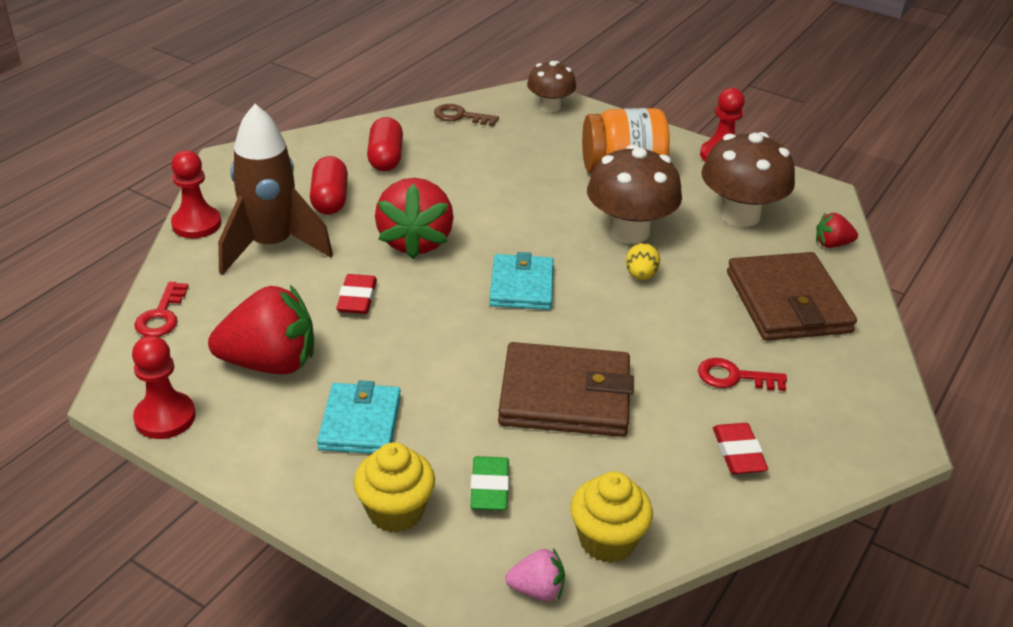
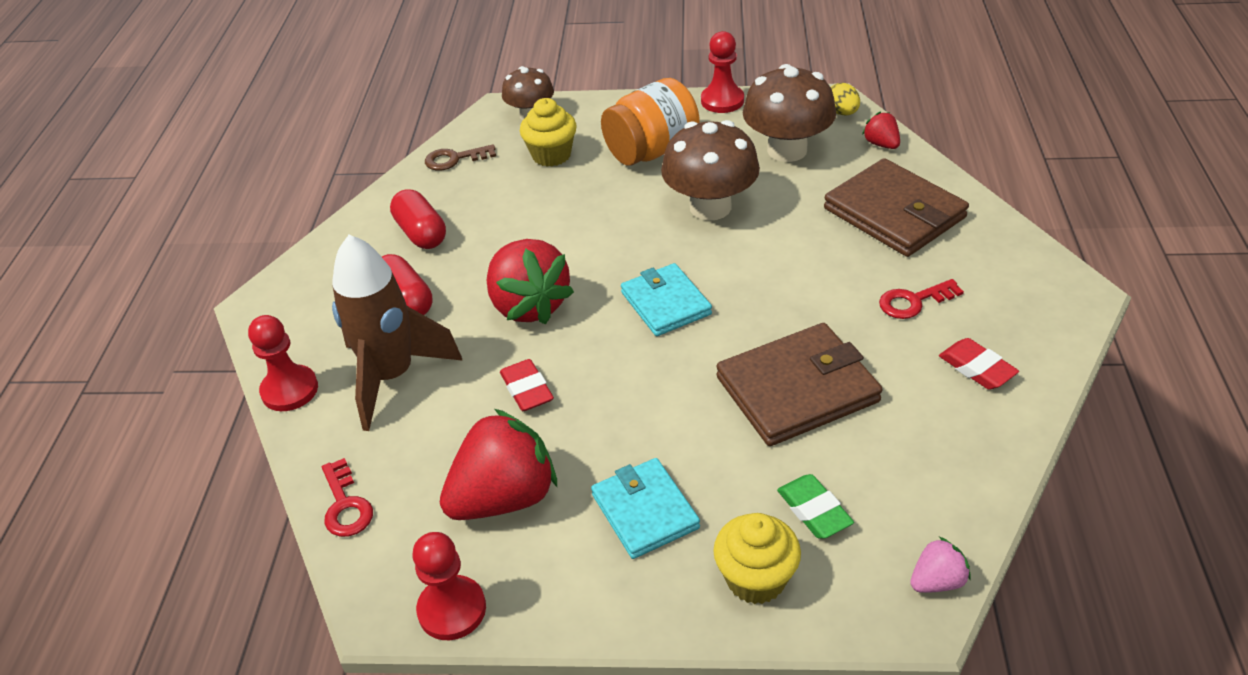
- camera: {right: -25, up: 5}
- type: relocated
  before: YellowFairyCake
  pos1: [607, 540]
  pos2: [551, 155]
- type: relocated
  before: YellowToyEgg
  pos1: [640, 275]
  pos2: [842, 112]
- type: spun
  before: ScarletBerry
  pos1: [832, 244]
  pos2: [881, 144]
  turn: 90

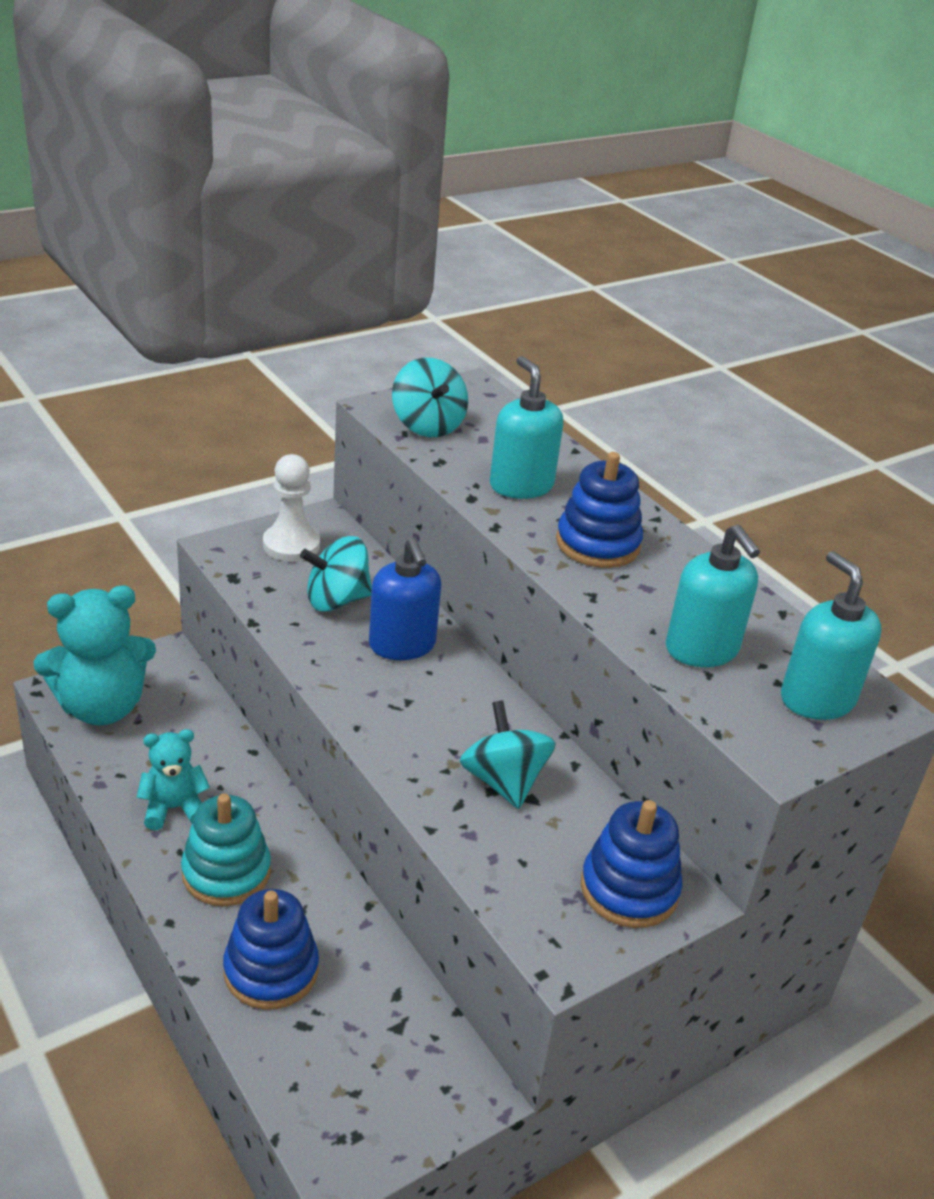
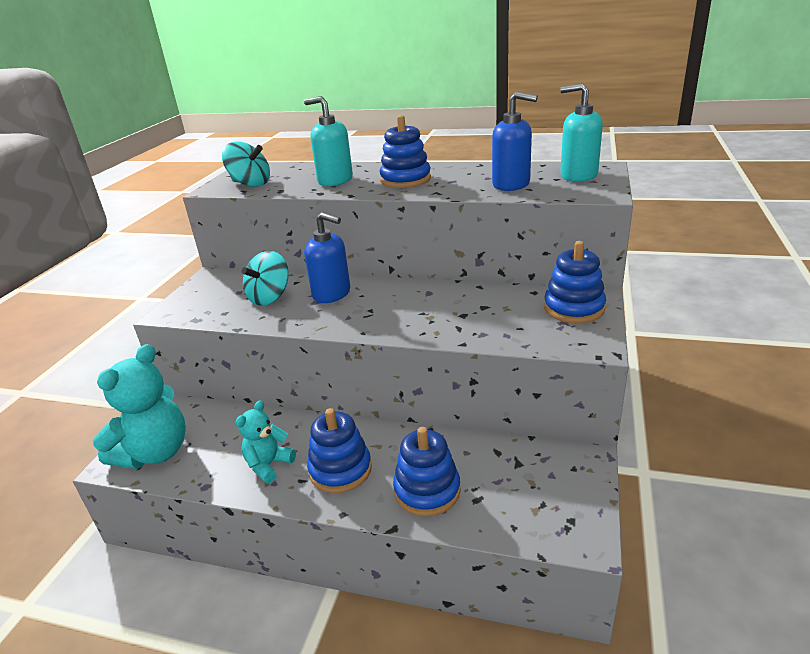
- camera: {right: -35, up: -5}
- type: colour
  before: AquaRingStacker
  after: RoyalBlueRingStacker
  pos1: [226, 872]
  pos2: [340, 470]
- type: missing
  before: WhiteChessPawn
  pos1: [291, 545]
- type: missing
  before: AquaSpinningTop
  pos1: [503, 781]
- type: colour
  before: AquaPumpBottle
  after: RoyalBluePumpBottle
  pos1: [702, 649]
  pos2: [511, 184]

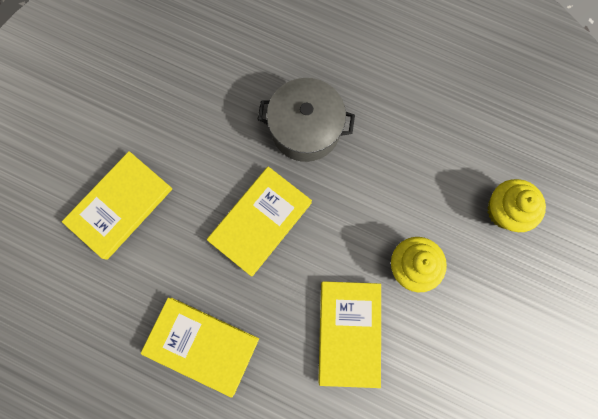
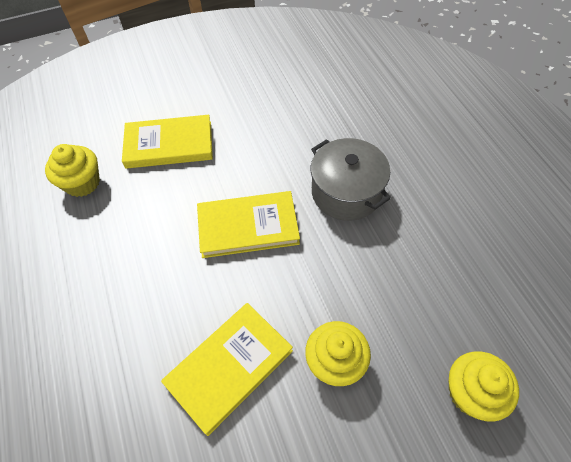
- camera: {right: 45, up: -20}
- type: missing
  before: YellowHardcover
  pos1: [201, 345]
- type: appeared
  after: YellowFairyCake
  pos2: [82, 183]

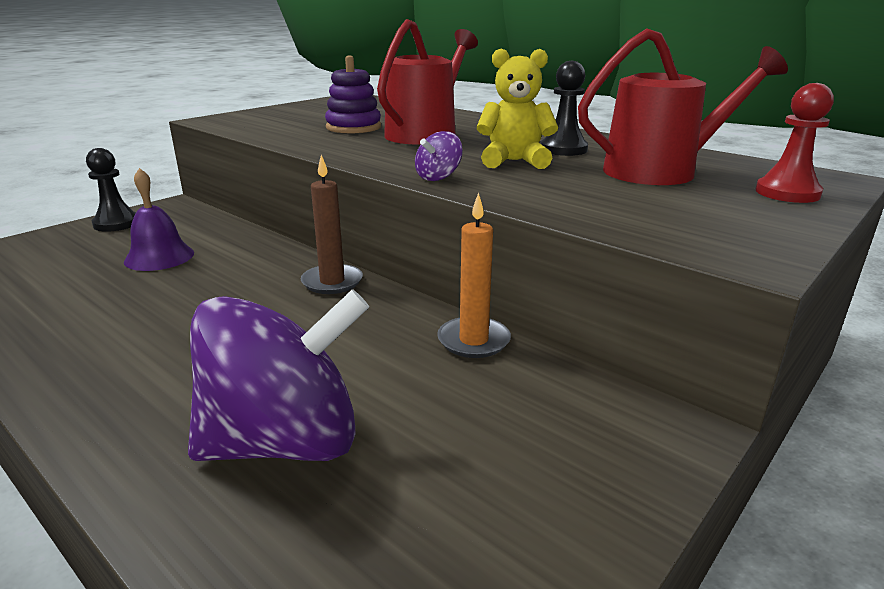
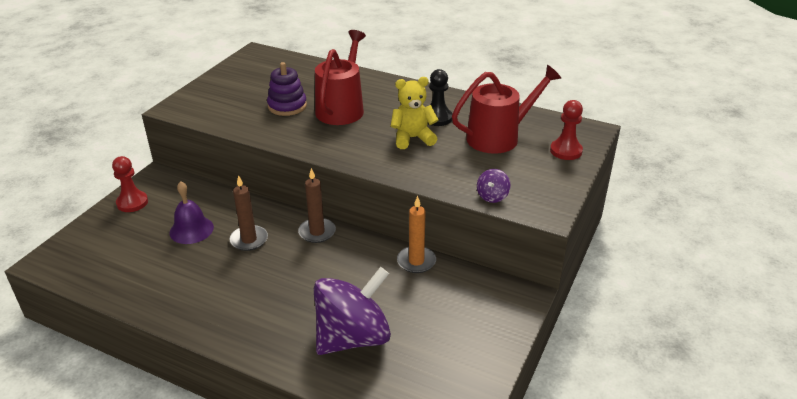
- camera: {right: -15, up: 10}
- type: colour
  before: EbonyChessPawn
  after: ScarletChessPawn
  pos1: [116, 223]
  pos2: [132, 203]
- type: relocated
  before: RoyalPurpleSpinningTop
  pos1: [438, 177]
  pos2: [492, 196]
- type: appeared
  after: RussetPillarCandle
  pos2: [249, 240]

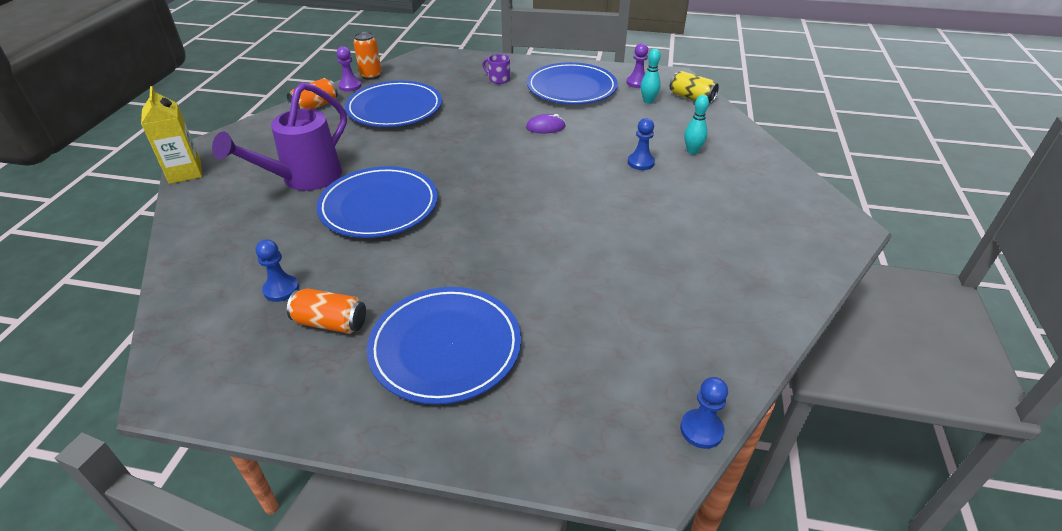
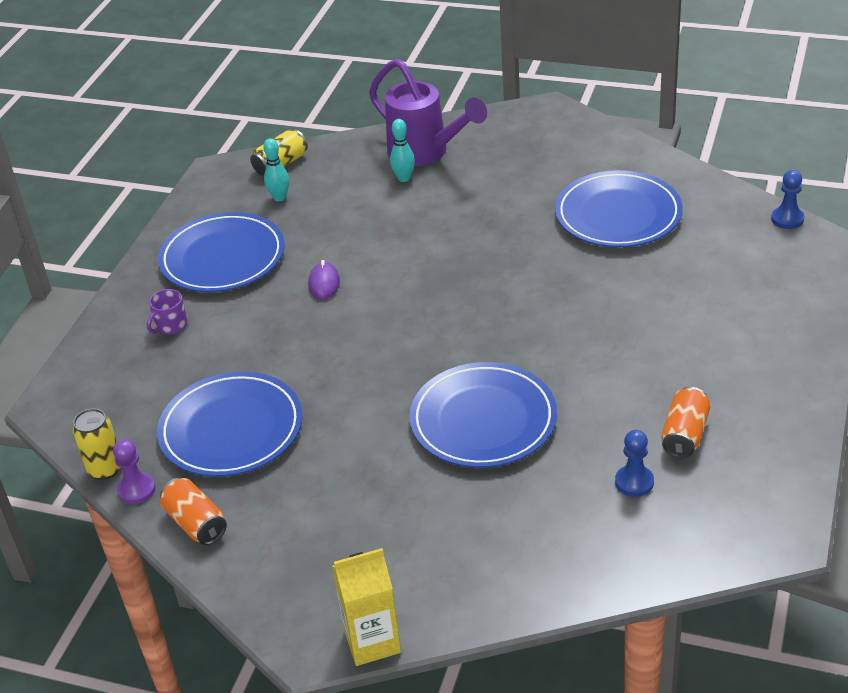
- camera: {right: -80, up: 0}
- type: relocated
  before: RoyalPurpleWateringPot
  pos1: [303, 179]
  pos2: [426, 153]
- type: colour
  before: OrangeColouredCan
  after: YellowCan
  pos1: [371, 76]
  pos2: [105, 469]
- type: relocated
  before: RoyalBlueDinnerPlate
  pos1: [445, 347]
  pos2: [618, 215]
- type: missing
  before: RoyalPurpleChessPawn
  pos1: [637, 83]
- type: missing
  before: RoyalBlueChessPawn
  pos1: [640, 162]

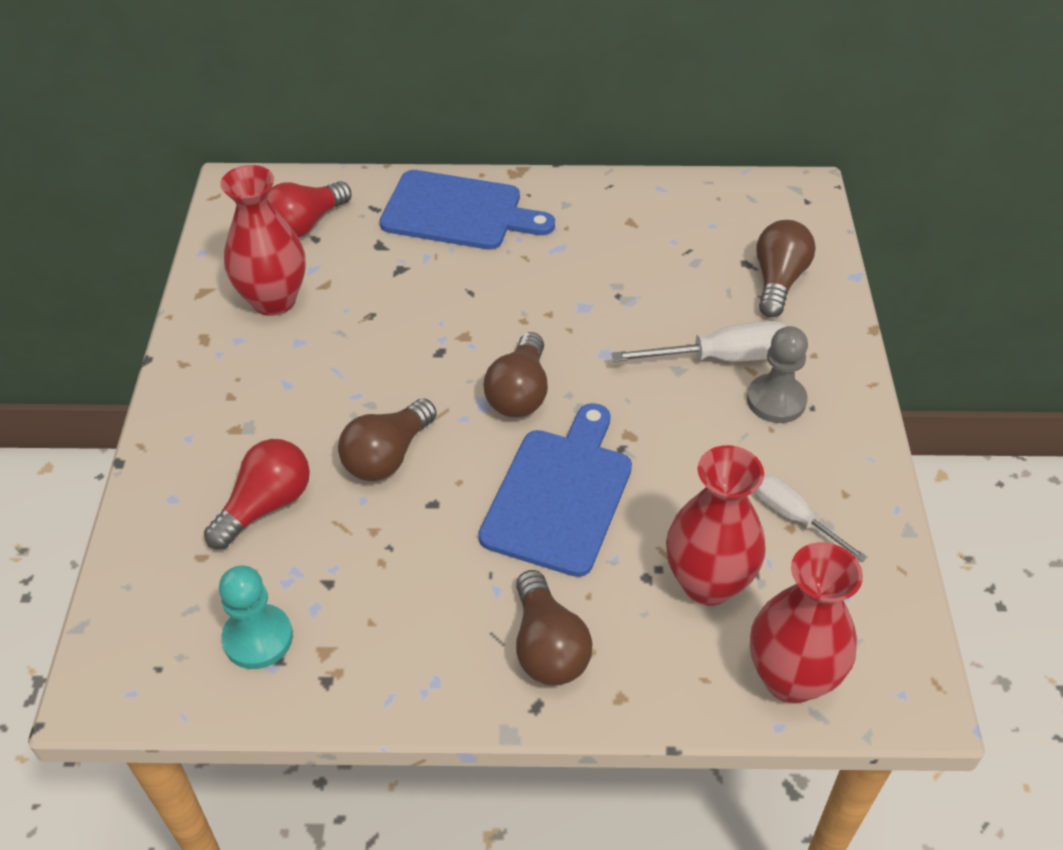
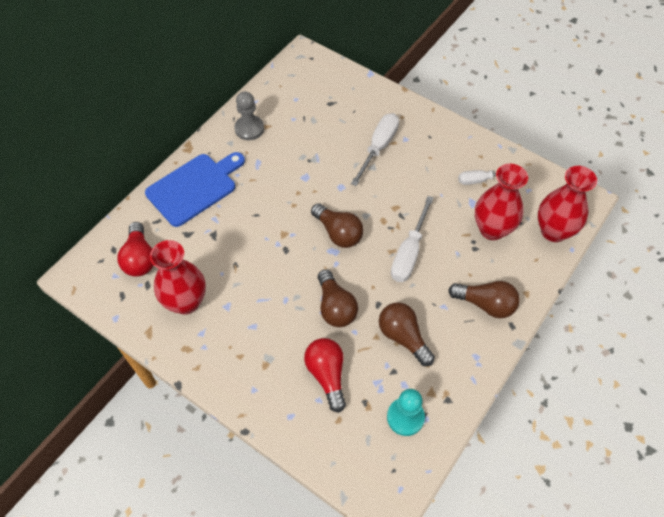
- camera: {right: -55, up: 10}
- type: exchanged
  before: RoyalBlueCuttingBoard
  after: WhiteHandScrewdriver
  pos1: [559, 494]
  pos2: [409, 253]
- type: relocated
  before: GreyChessPawn
  pos1: [776, 400]
  pos2: [249, 129]
- type: relocated
  before: RussetLightbulb
  pos1: [778, 281]
  pos2: [403, 337]

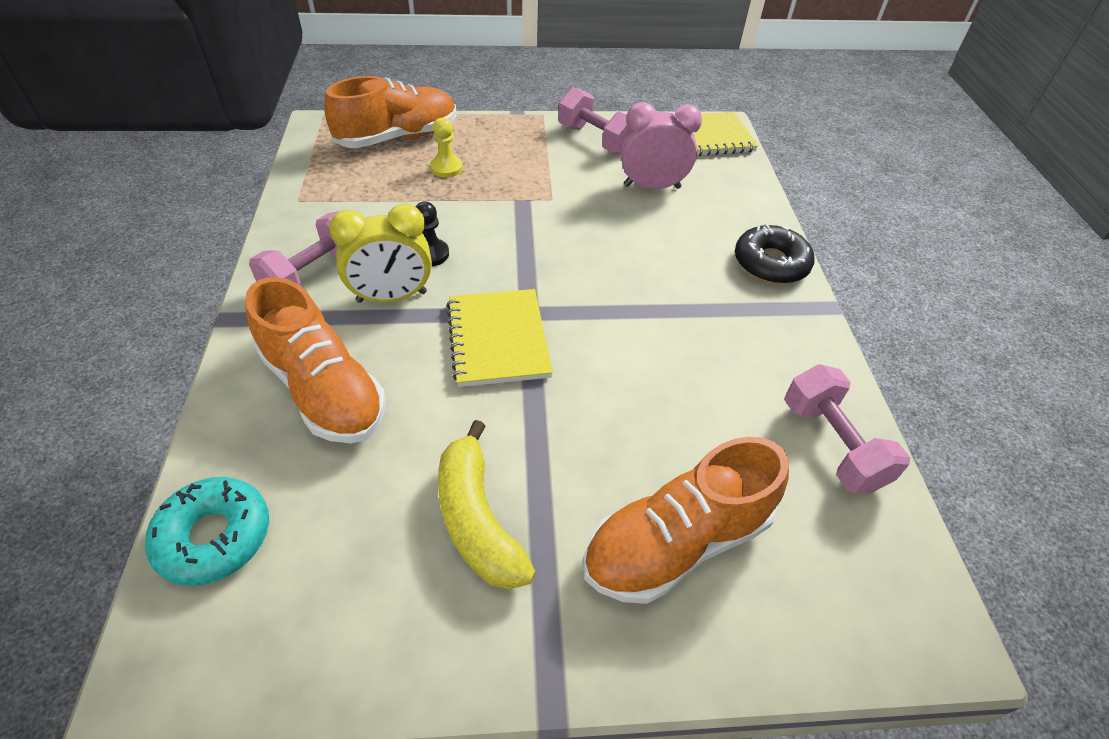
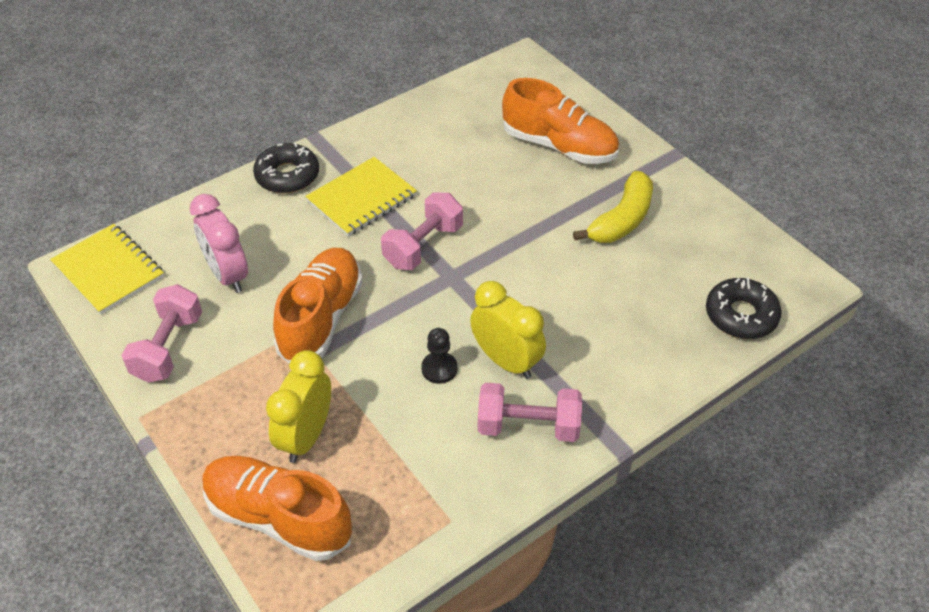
- camera: {right: -120, up: 0}
- type: colour
  before: AquaGlazedDonut
  after: EbonyGlazedDonut
  pos1: [214, 537]
  pos2: [741, 315]
- type: relocated
  before: OrangeColouredLaceUpShoe
  pos1: [324, 390]
  pos2: [321, 318]
- type: exchanged
  before: YellowChessPawn
  after: YellowBedsideClock
  pos1: [446, 168]
  pos2: [306, 436]
- type: relocated
  before: YellowNotebook
  pos1: [498, 339]
  pos2: [361, 199]
- type: relocated
  before: RosyHandWeight
  pos1: [832, 445]
  pos2: [423, 246]

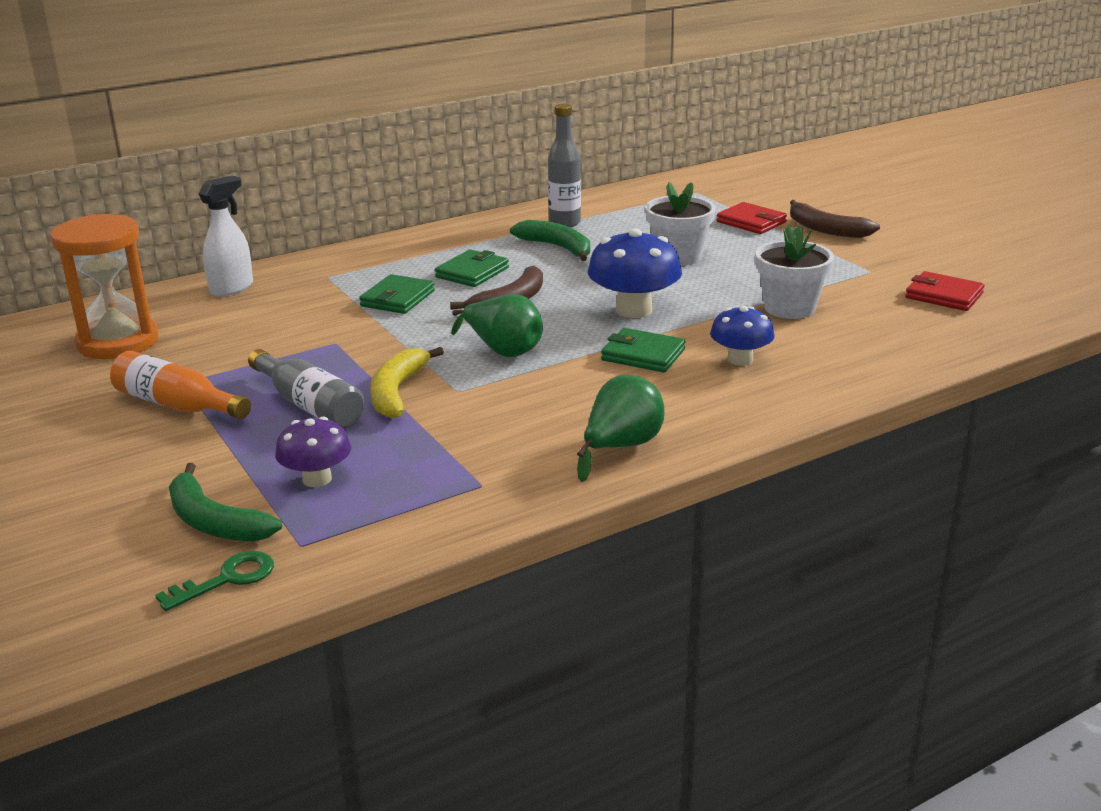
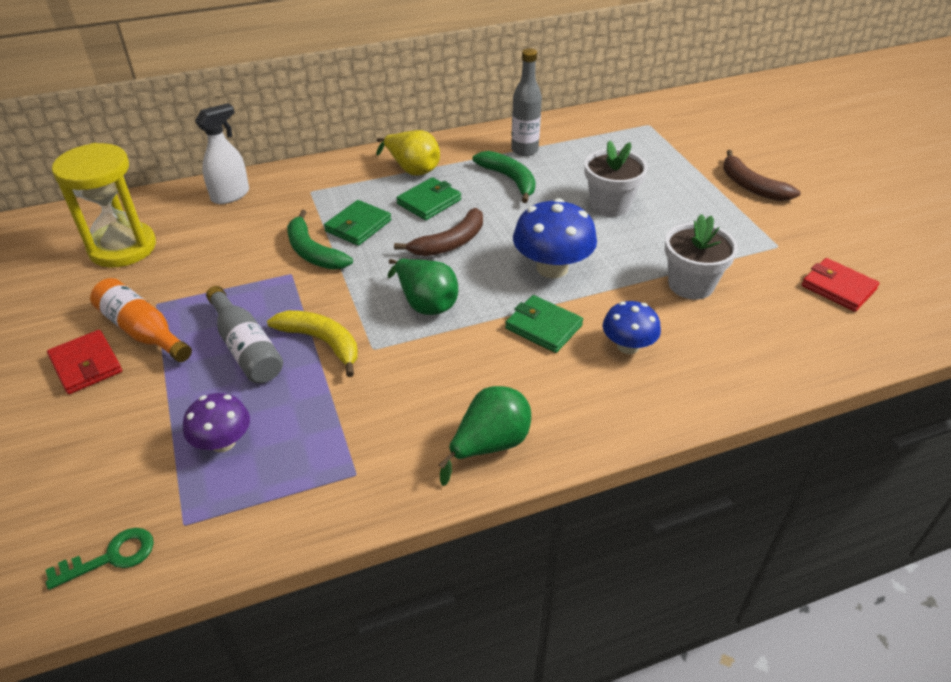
- camera: {right: 10, up: 15}
- type: colour
  before: OrangeColouredSandTimer
  after: YellowSandTimer
  pos1: [118, 342]
  pos2: [122, 248]
- type: relocated
  before: LeafGreenBananaFruit
  pos1: [214, 522]
  pos2: [313, 252]
- type: spun
  before: YellowBananaFruit
  pos1: [397, 392]
  pos2: [322, 342]
  turn: 105
- type: relocated
  before: ScarletWallet
  pos1: [751, 222]
  pos2: [86, 365]
- type: appeared
  after: YellowPearFruit
  pos2: [412, 169]

